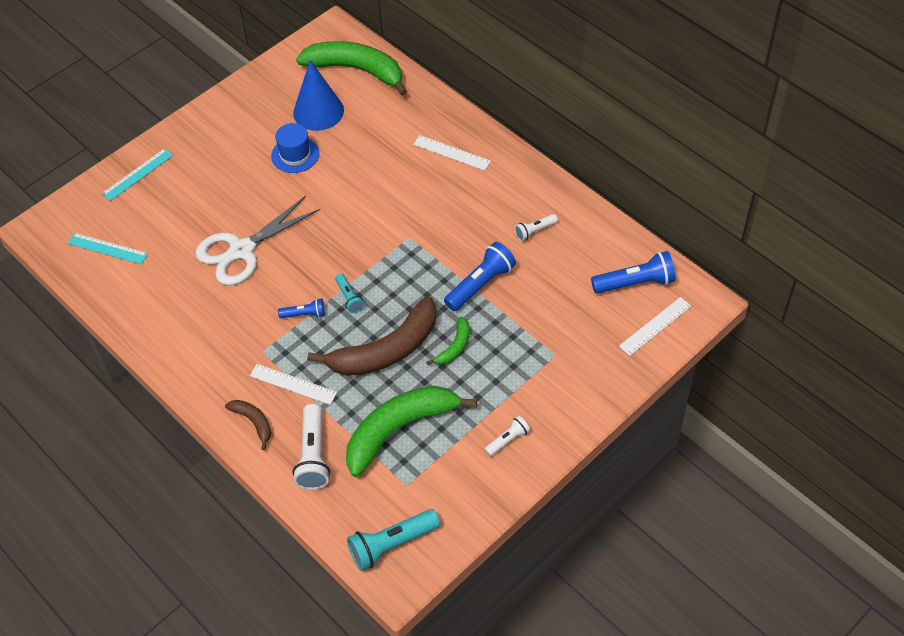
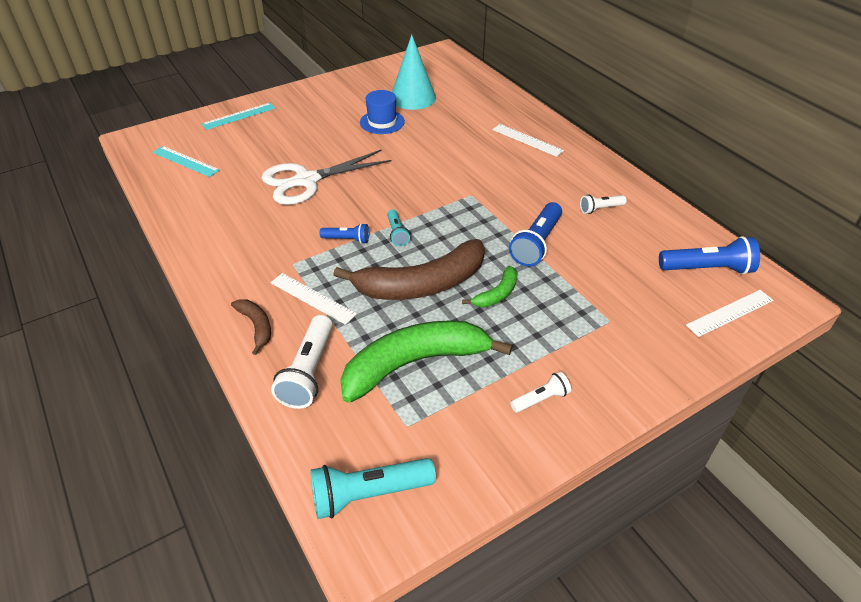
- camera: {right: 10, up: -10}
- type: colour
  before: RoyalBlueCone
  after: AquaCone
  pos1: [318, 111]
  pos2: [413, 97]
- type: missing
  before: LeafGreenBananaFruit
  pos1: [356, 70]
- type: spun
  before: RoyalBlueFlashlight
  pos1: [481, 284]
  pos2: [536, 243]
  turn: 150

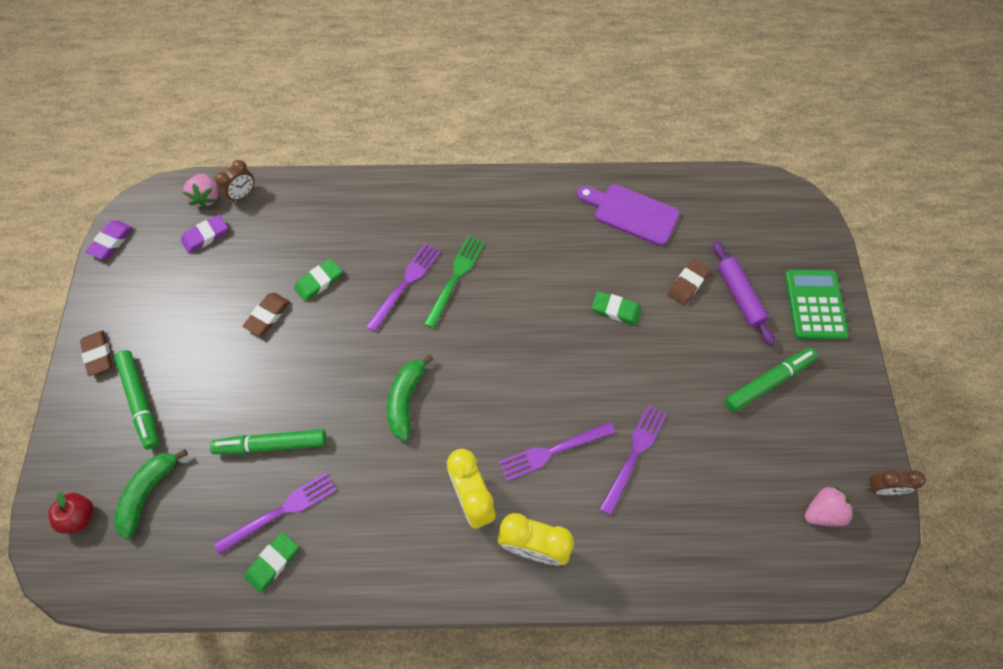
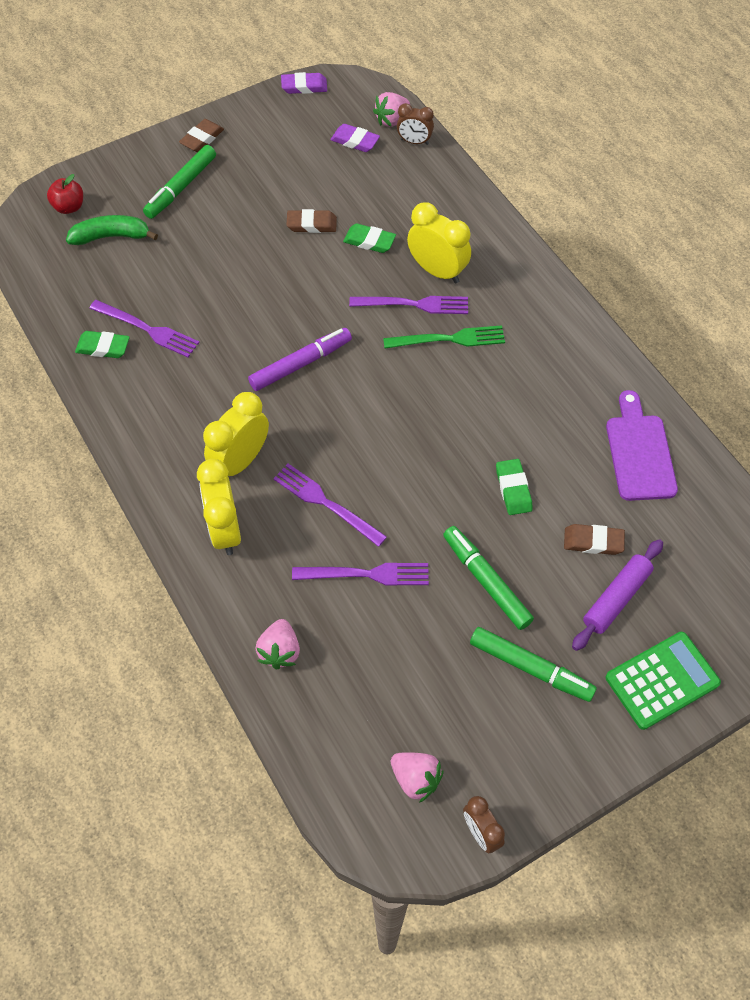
- camera: {right: 60, up: -5}
- type: relocated
  before: LeafGreenMarkerPen
  pos1: [271, 444]
  pos2: [486, 581]
- type: exchanged
  before: LeafGreenBananaFruit
  after: RoyalPurpleMarkerPen
  pos1: [406, 400]
  pos2: [301, 364]
- type: appeared
  after: RosyBerry
  pos2: [280, 651]
- type: appeared
  after: YellowBedsideClock
  pos2: [437, 271]

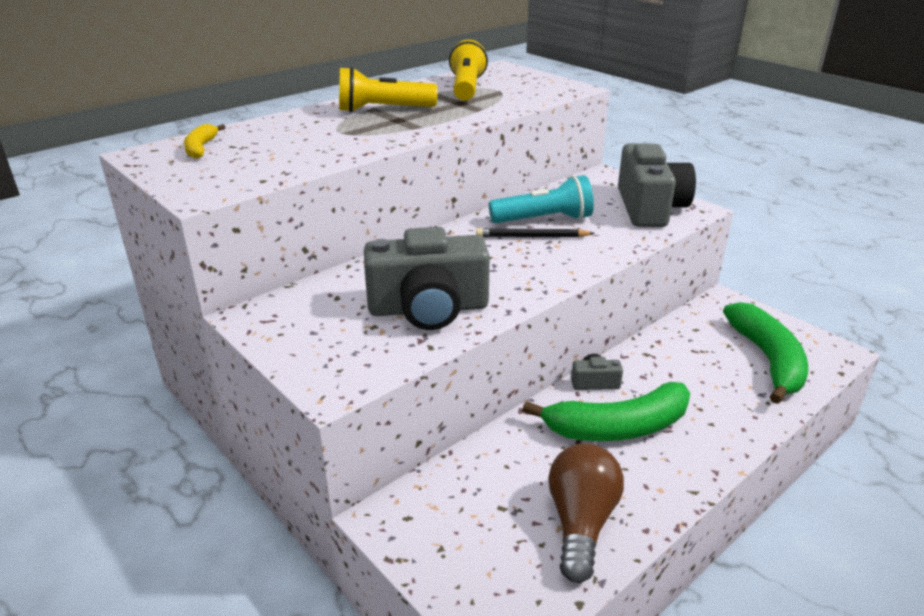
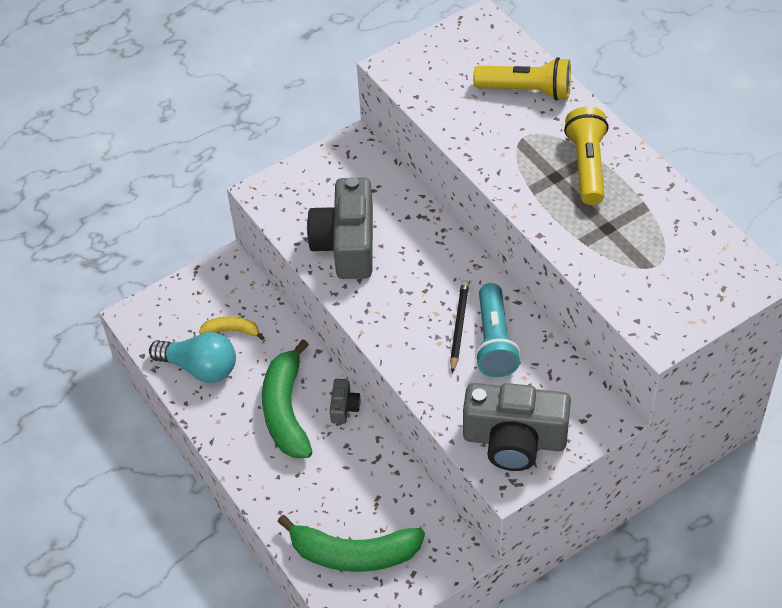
- camera: {right: 100, up: 20}
- type: relocated
  before: YellowBananaFruit
  pos1: [201, 148]
  pos2: [232, 331]
- type: relocated
  before: YellowFlashlight
  pos1: [466, 88]
  pos2: [526, 91]
- type: colour
  before: RussetLightbulb
  after: AquaLightbulb
  pos1: [581, 522]
  pos2: [200, 368]

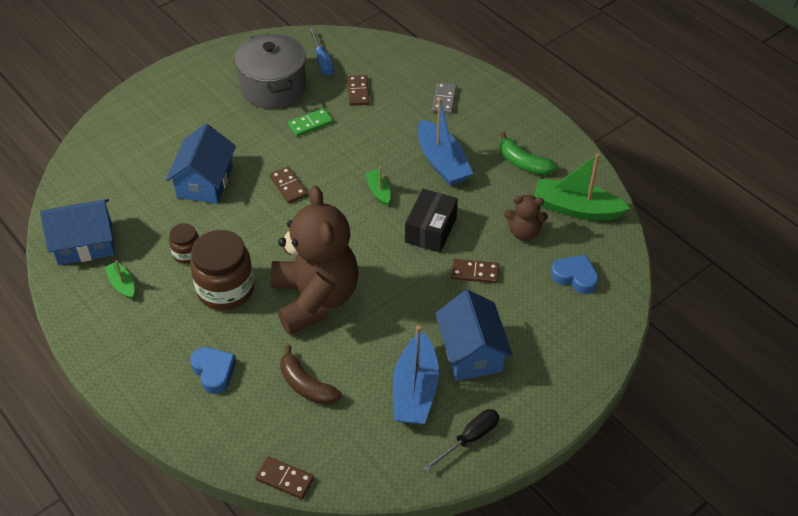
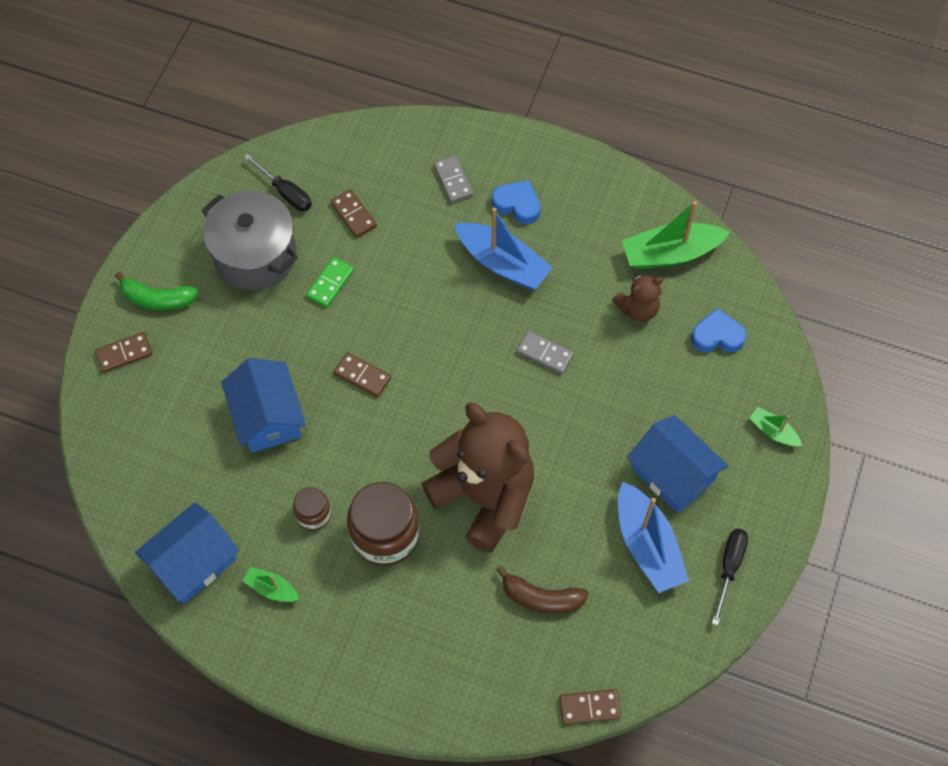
- camera: {right: -30, up: 15}
- type: relocated
  before: RoyalBlueHeartShape
  pos1: [214, 372]
  pos2: [517, 204]
- type: colour
  before: RoyalBlueHandScrewdriver
  after: EbonyHandScrewdriver
  pos1: [322, 61]
  pos2: [286, 192]
- type: relocated
  before: LeafGreenSailboat
  pos1: [378, 191]
  pos2: [773, 431]
- type: exchanged
  before: EbonyParcel
  after: GreyDominoTile
  pos1: [430, 230]
  pos2: [544, 353]
- type: relocated
  before: RussetDominoTile
  pos1: [474, 272]
  pos2: [124, 353]
- type: relocated
  before: LeafGreenBananaFruit
  pos1: [523, 163]
  pos2: [158, 299]

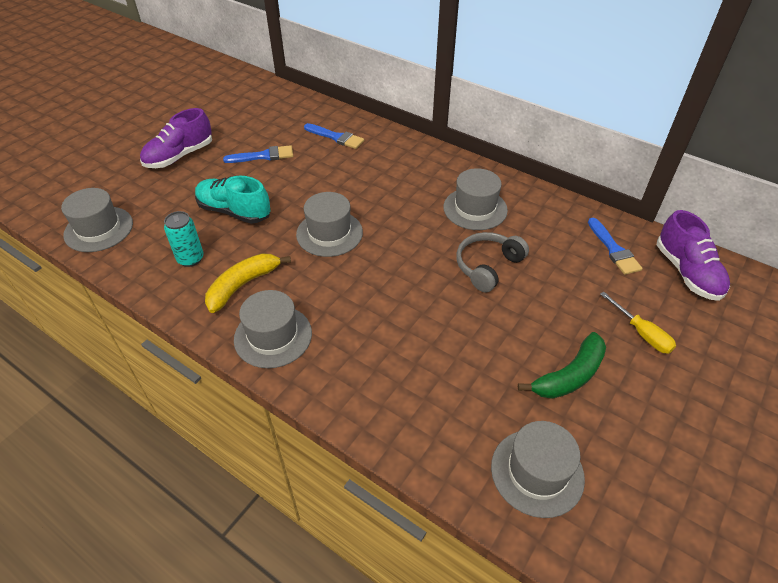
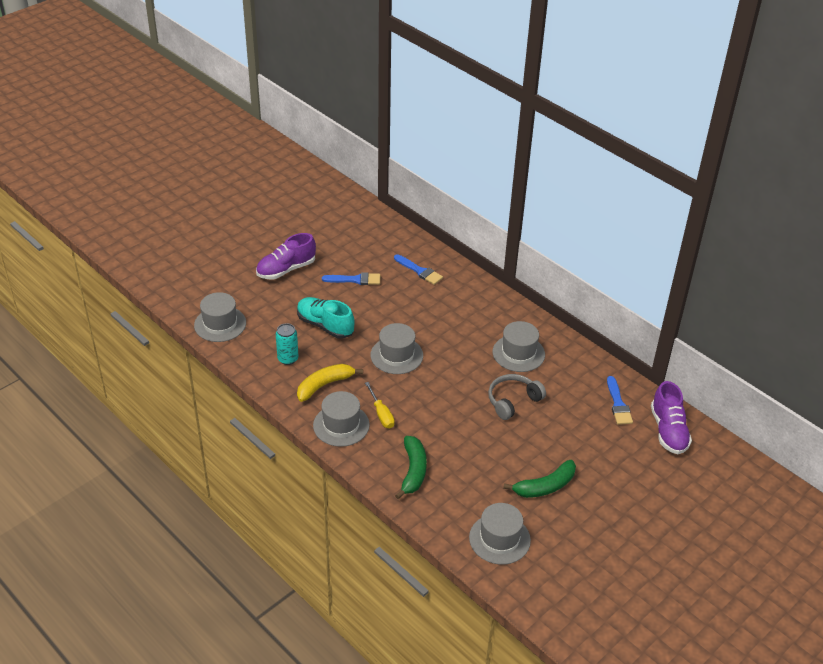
- camera: {right: 10, up: -5}
- type: relocated
  before: YellowHandScrewdriver
  pos1: [641, 333]
  pos2: [381, 414]
- type: appeared
  after: LeafGreenBananaFruit
  pos2: [413, 471]

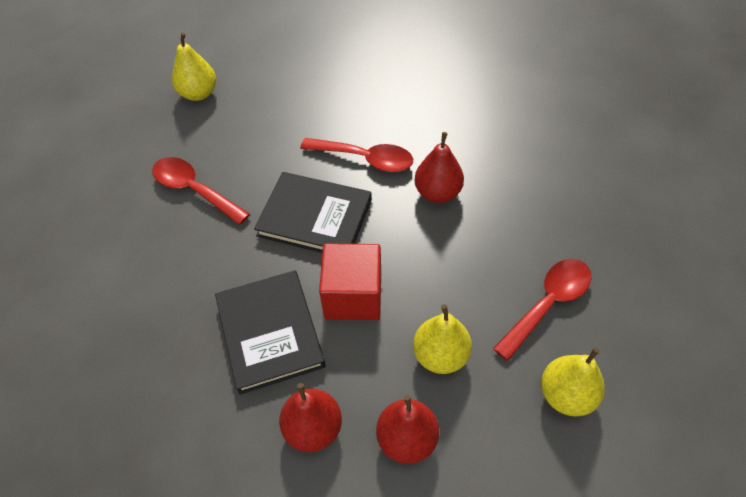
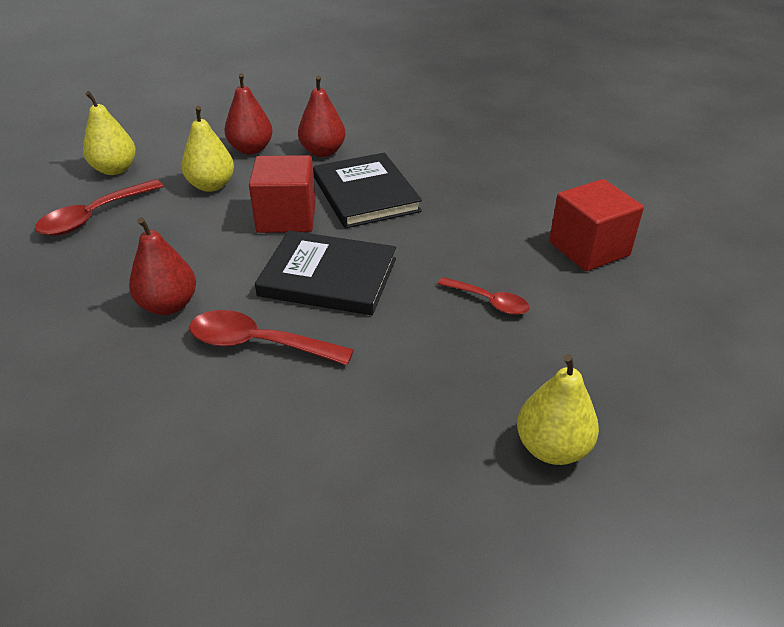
- camera: {right: 175, up: -15}
- type: size
  before: ScarletTeaspoon
  pos1: [194, 190]
  pos2: [489, 302]
  scale: 0.63
- type: appeared
  after: ScarletSolidCube
  pos2: [589, 249]

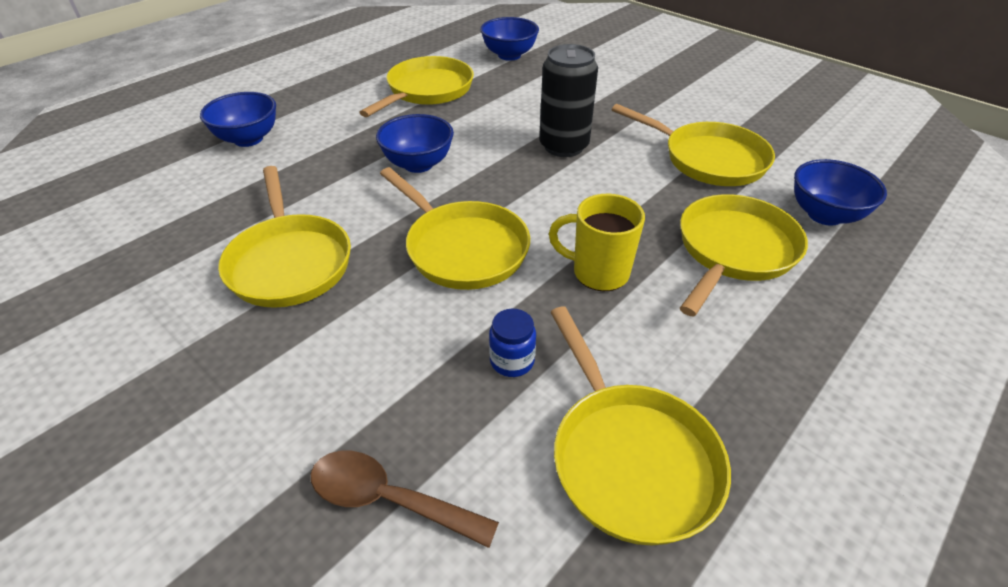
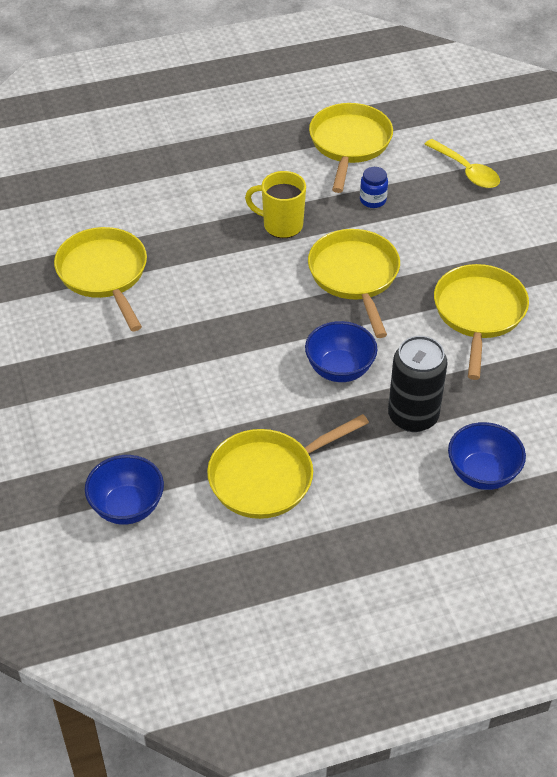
- camera: {right: -150, up: 5}
- type: colour
  before: RussetTeaspoon
  after: YellowTeaspoon
  pos1: [389, 499]
  pos2: [466, 171]
- type: relocated
  before: EbonyCan
  pos1: [563, 146]
  pos2: [413, 416]
- type: spun
  before: YellowTeaMug
  pos1: [598, 272]
  pos2: [281, 225]
  turn: 150
- type: missing
  before: YellowPan
  pos1: [733, 251]
- type: missing
  before: RoyalBlueServingBowl
  pos1: [824, 215]

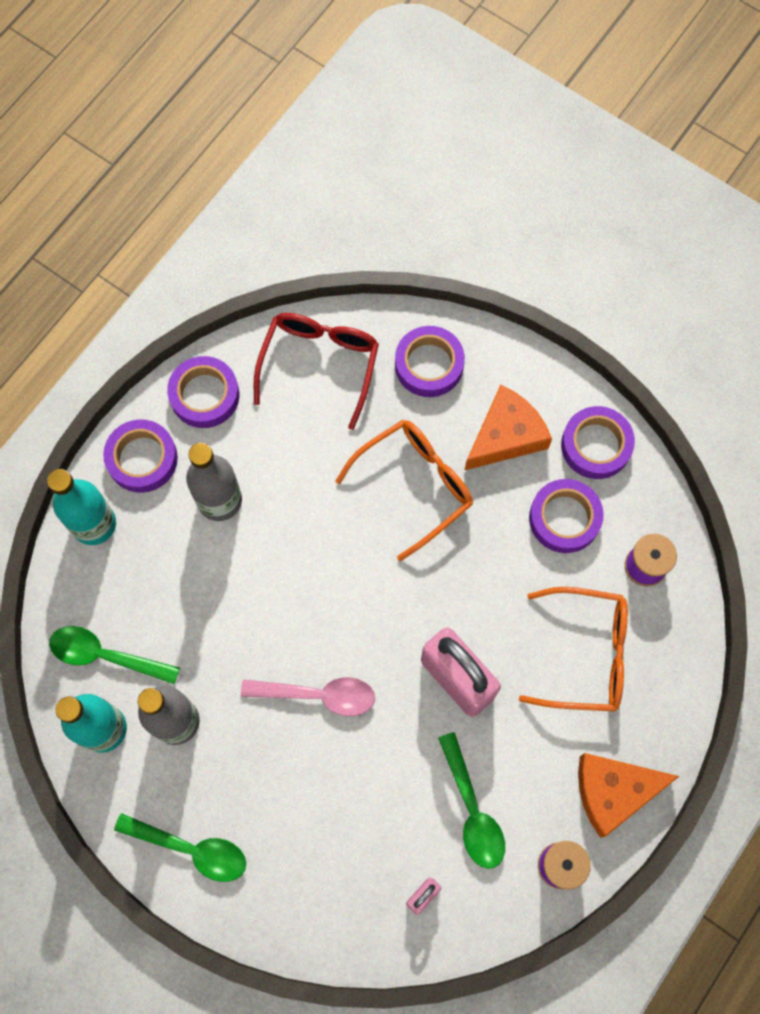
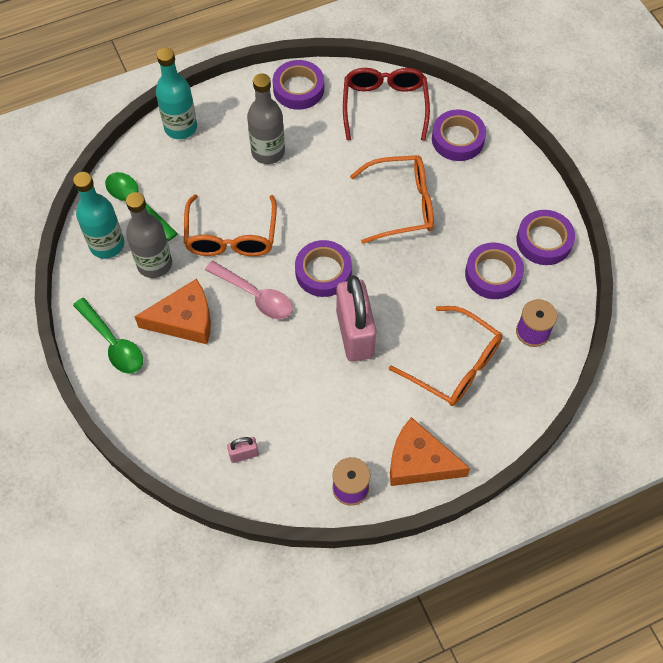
- camera: {right: 30, up: -10}
- type: relocated
  before: RoyalPurpleTape
  pos1: [142, 459]
  pos2: [323, 272]
- type: spun
  before: ScarletGlasses
  pos1: [320, 364]
  pos2: [385, 105]
  turn: -45
- type: missing
  before: LeafGreenTeaspoon
  pos1: [472, 810]
- type: relocated
  before: OrangeColouredCheese
  pos1: [506, 435]
  pos2: [184, 320]
- type: appeared
  after: OrangeColouredGlasses
  pos2: [231, 237]

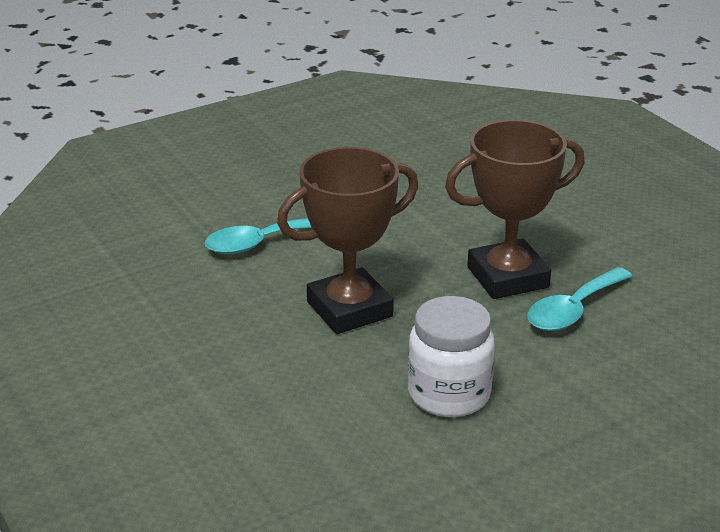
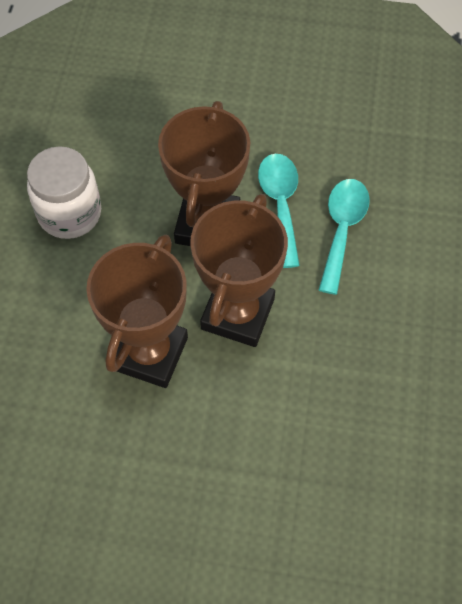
- camera: {right: 130, up: 30}
- type: relocated
  before: AquaTeaspoon
  pos1: [573, 310]
  pos2: [280, 204]
- type: appeared
  after: RussetTrophy
  pos2: [238, 314]

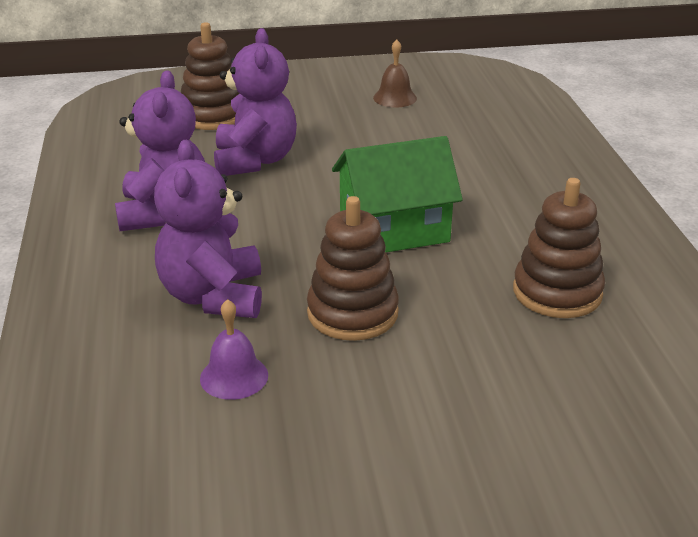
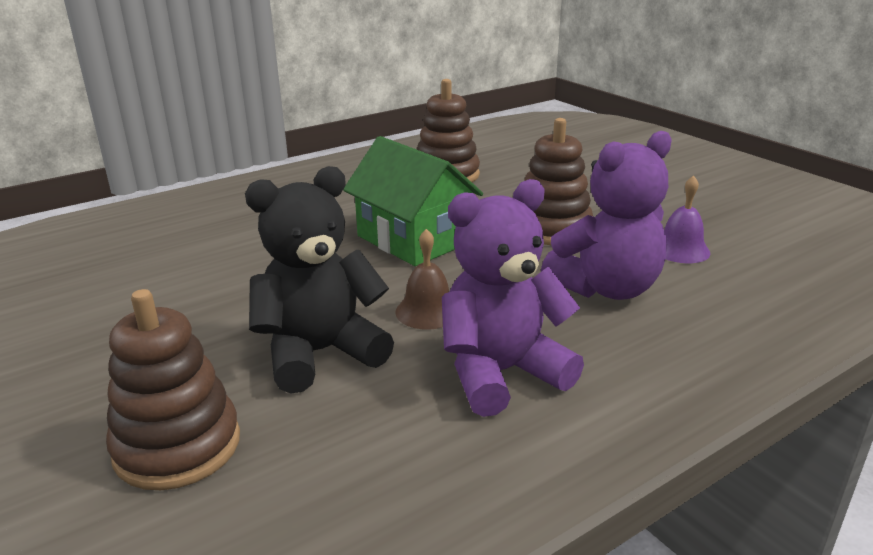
- camera: {right: -115, up: -5}
- type: colour
  before: RoyalPurpleTeddy
  after: EbonyTeddy
  pos1: [255, 161]
  pos2: [320, 353]
- type: relocated
  before: RussetBell
  pos1: [395, 98]
  pos2: [427, 311]

